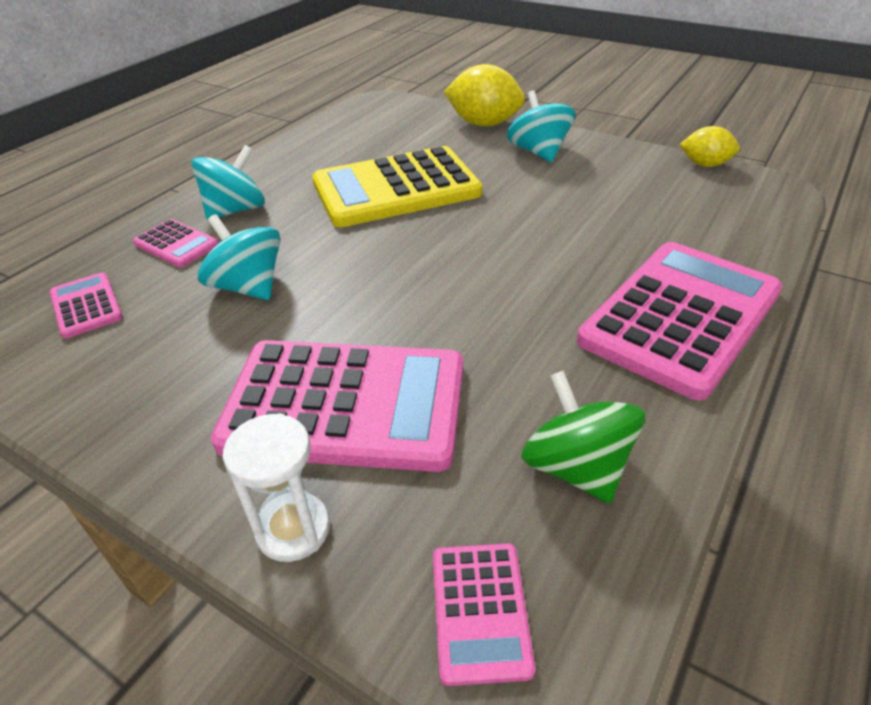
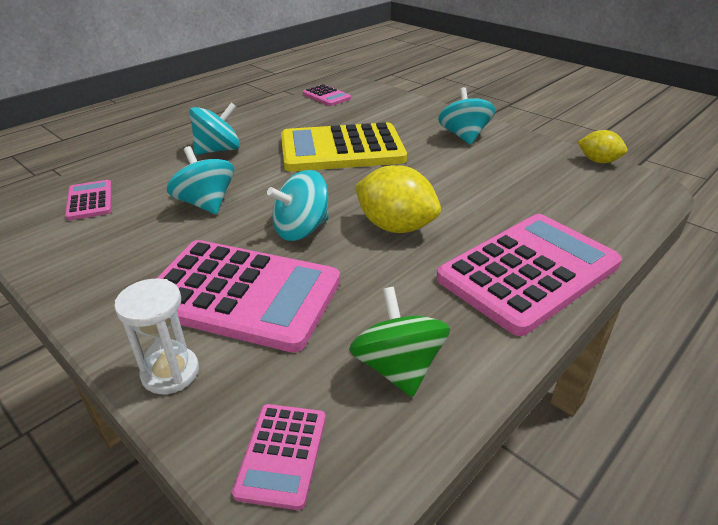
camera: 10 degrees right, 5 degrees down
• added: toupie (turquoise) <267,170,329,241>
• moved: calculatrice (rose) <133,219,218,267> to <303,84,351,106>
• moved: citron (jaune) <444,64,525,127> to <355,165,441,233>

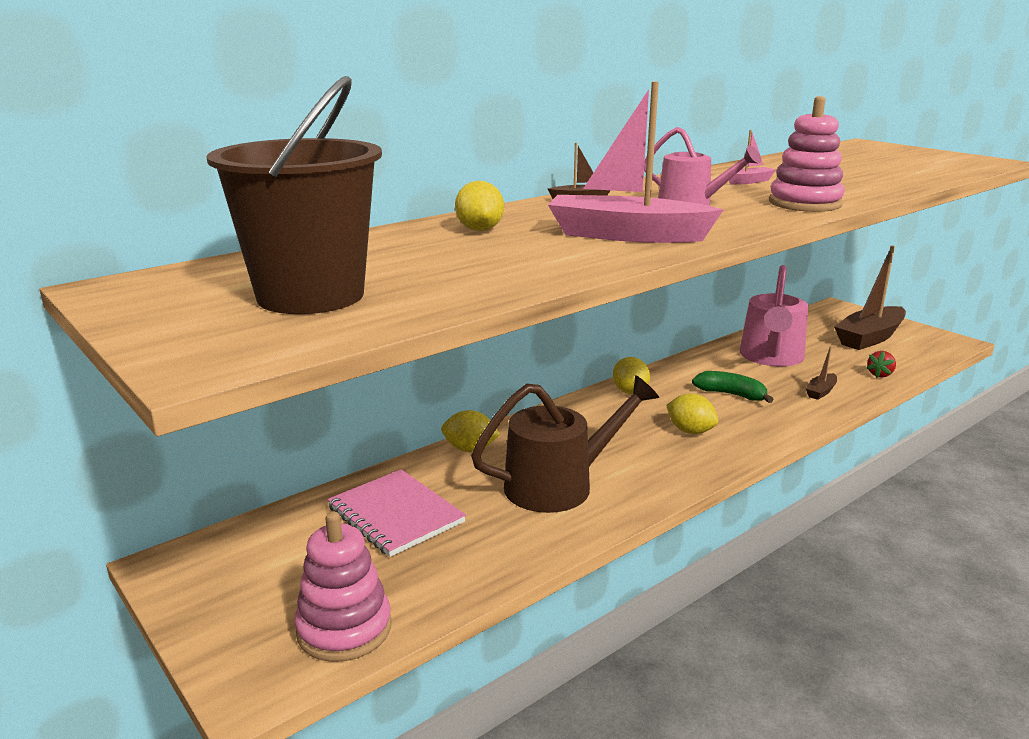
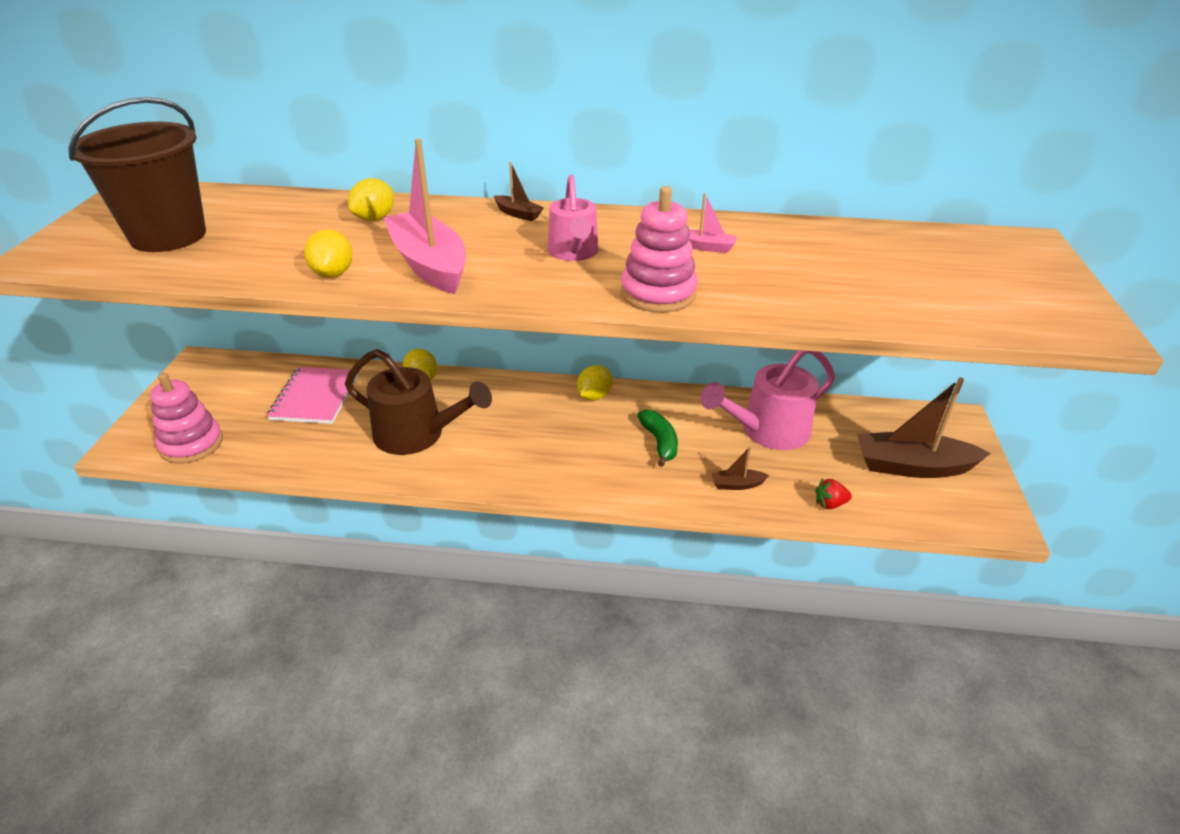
camera: 45 degrees right, 15 degrees up
• moved: citron (jaune) <666,393,719,434> to <304,229,353,278>

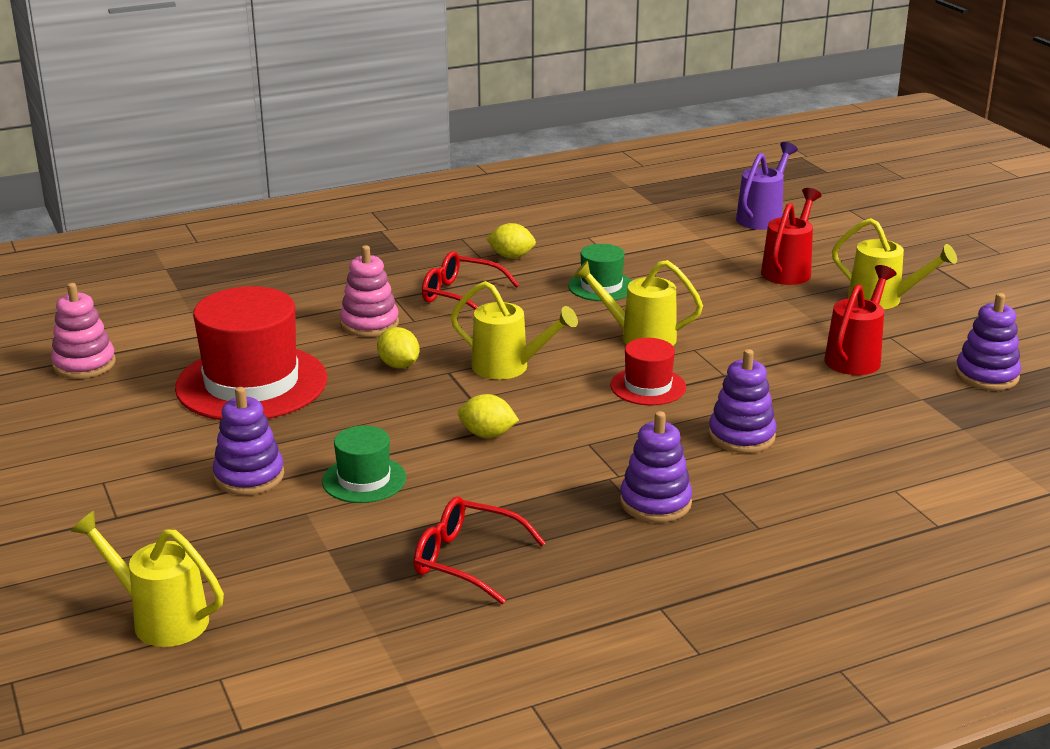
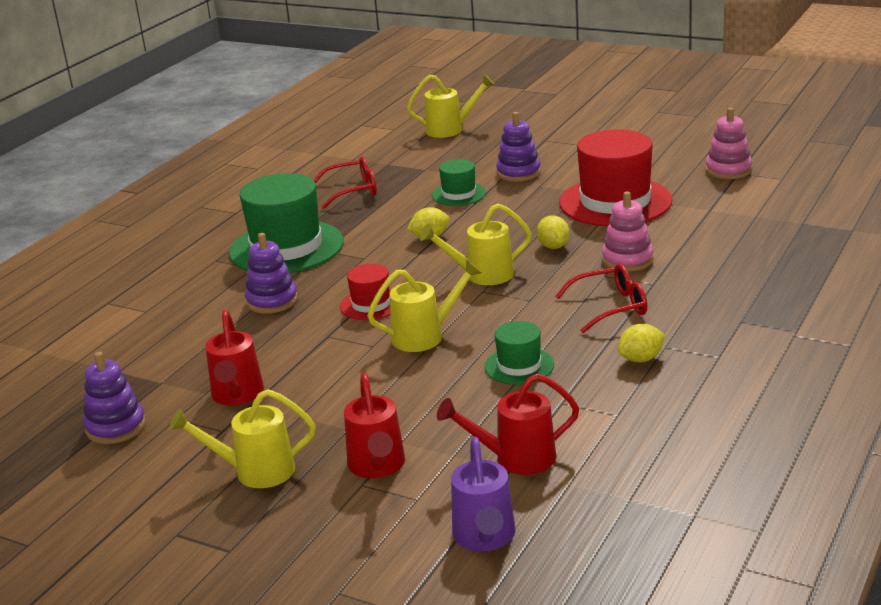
camera: 145 degrees right, 0 degrees up
• added: arrosoir (rouge) <437,373,579,475>
• replaced: jouet à empiler (violet) <620,411,693,522> to chapeau (vert) <229,173,344,273>
• turned: citron (jaune) <377,327,420,369> = <537,215,570,249> 60 degrees clockwise

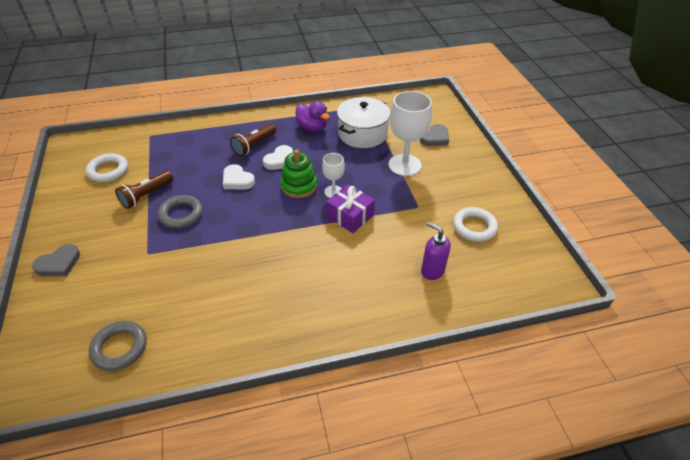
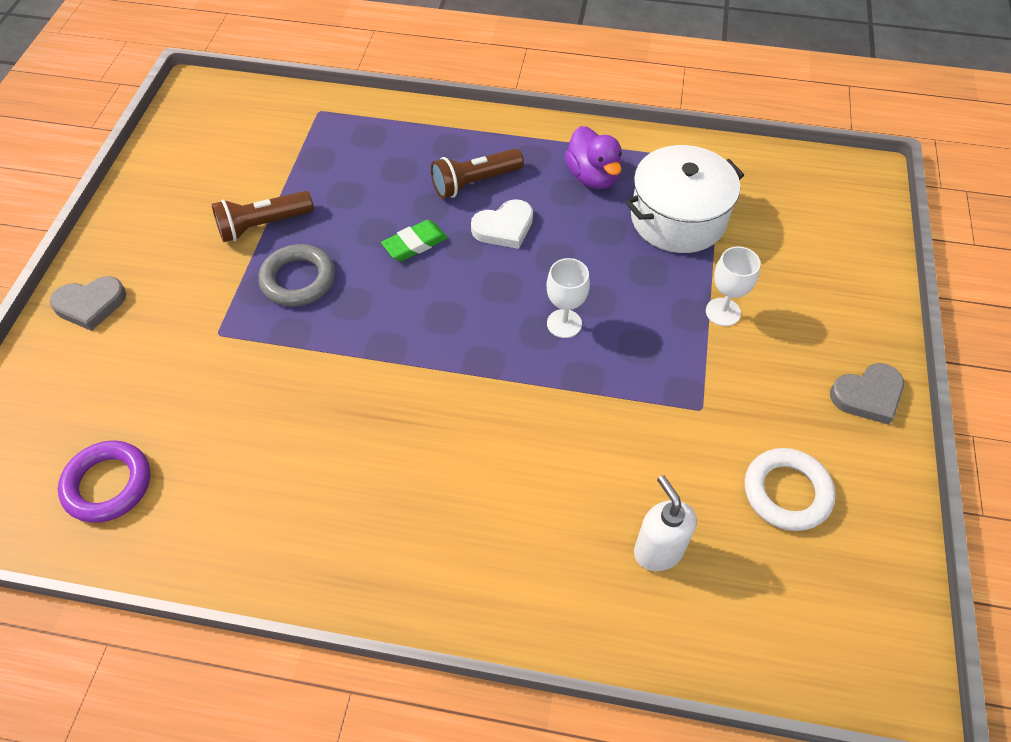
camera: 25 degrees right, 10 degrees up
• removed: anneau (blanc) <86,153,128,182>
• removed: jouet à empiler (vert) <280,150,317,198>
• removed: cadeau (violet) <326,184,375,233>
• moved: cœur (gris) <420,124,449,146> to <830,363,904,425>
• replaced: cœur (blanc) <223,164,255,190> to gomme (vert) <381,220,448,261>
• recoloured: anneau (gris) <89,321,147,371> to anneau (violet) <58,441,150,523>
• recoloured: distributeur de savon (violet) <421,221,451,280> to distributeur de savon (blanc) <634,475,697,571>
• resized: verre à pied (blanc) <389,91,432,176> = <706,246,761,326> x0.54

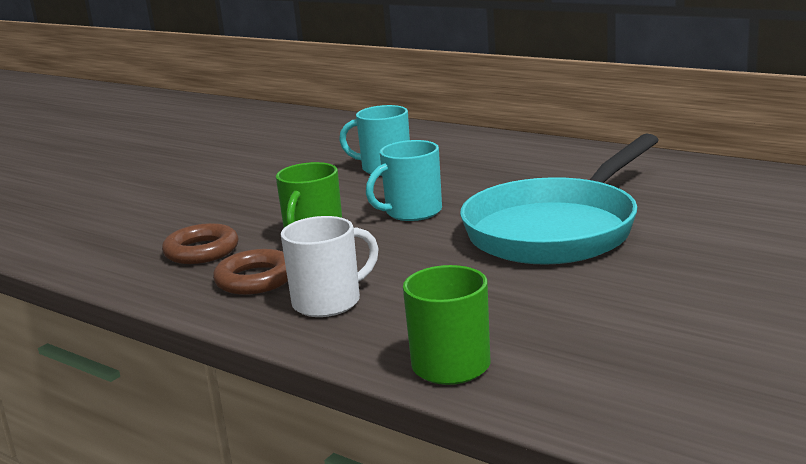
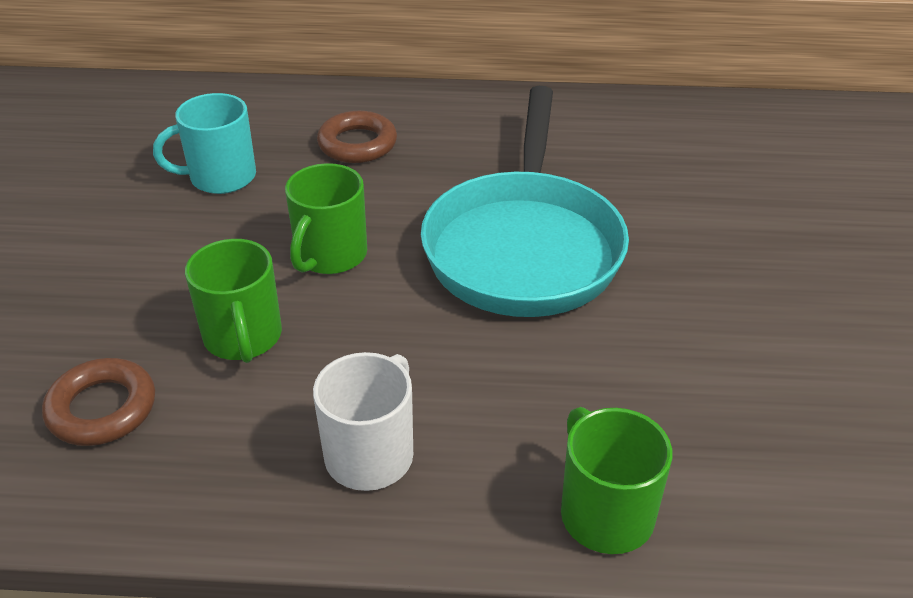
camera: 35 degrees left, 20 degrees up
• moved: anneau (marron) <213,249,288,295> to <317,111,397,163>
• recoloured: tasse (turquoise) <366,140,442,221> to tasse (vert) <285,163,367,274>

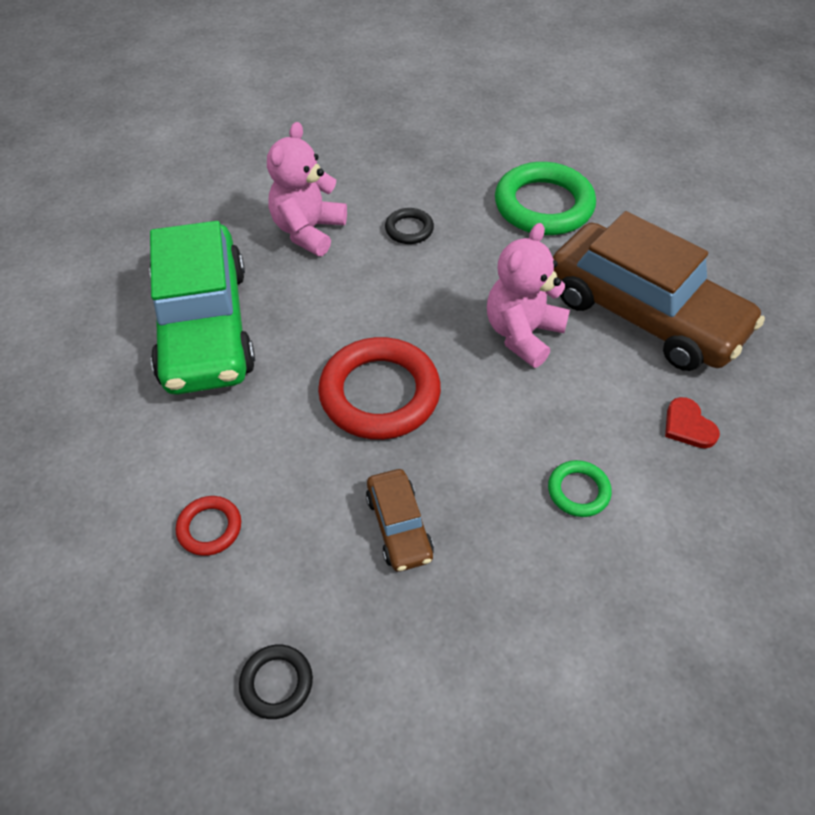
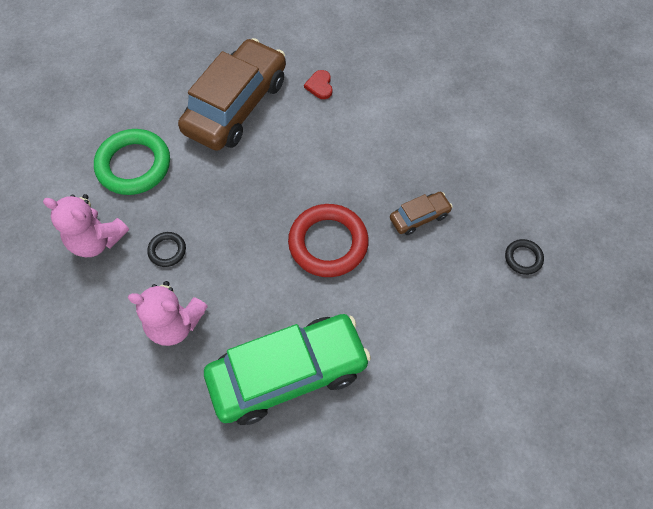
camera: 100 degrees left, 10 degrees up
• removed: anneau (rouge) <176,496,241,556>
• removed: anneau (vert) <548,460,612,517>
• moved: ours en peluche (rose) <487,223,570,368> to <43,194,129,257>
• turned: cœur (rouge) <665,397,720,448> = <304,70,332,99> 120 degrees clockwise

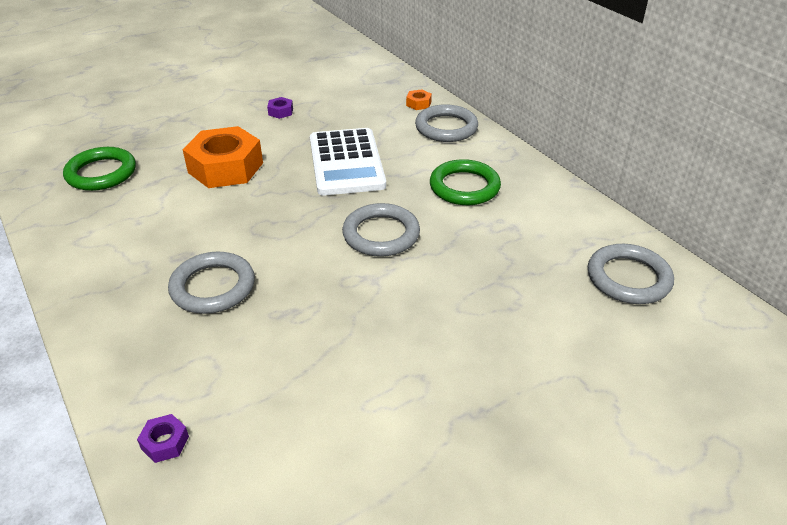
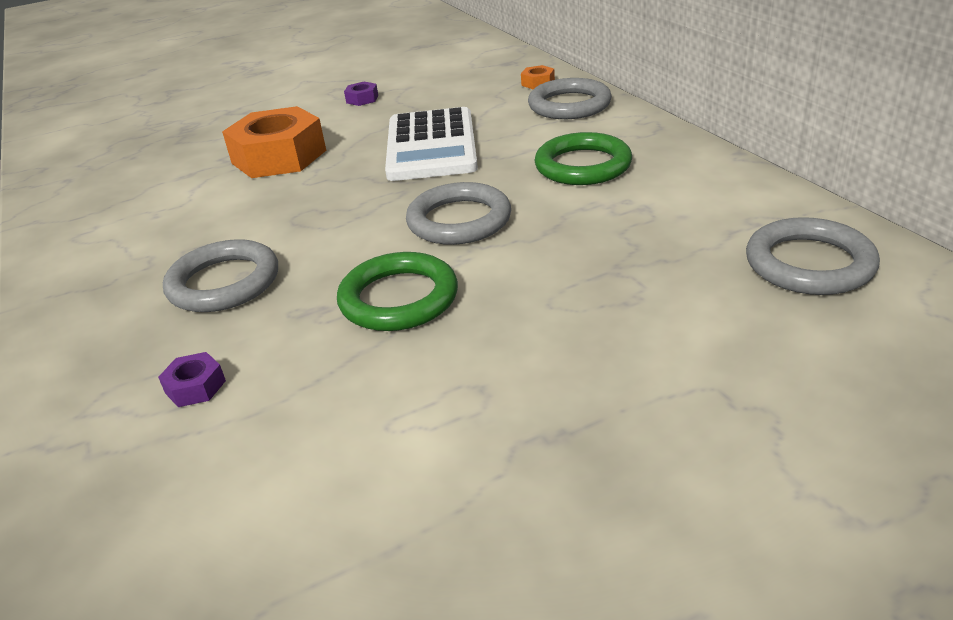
camera: 10 degrees right, 5 degrees down
• moved: anneau (vert) <63,147,136,191> to <337,252,458,331>
• moved: écrou (violet) <137,414,189,463> to <158,352,226,407>

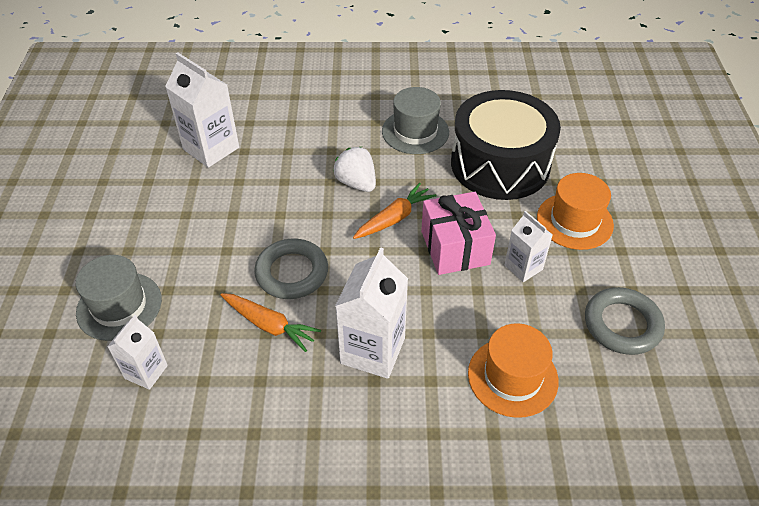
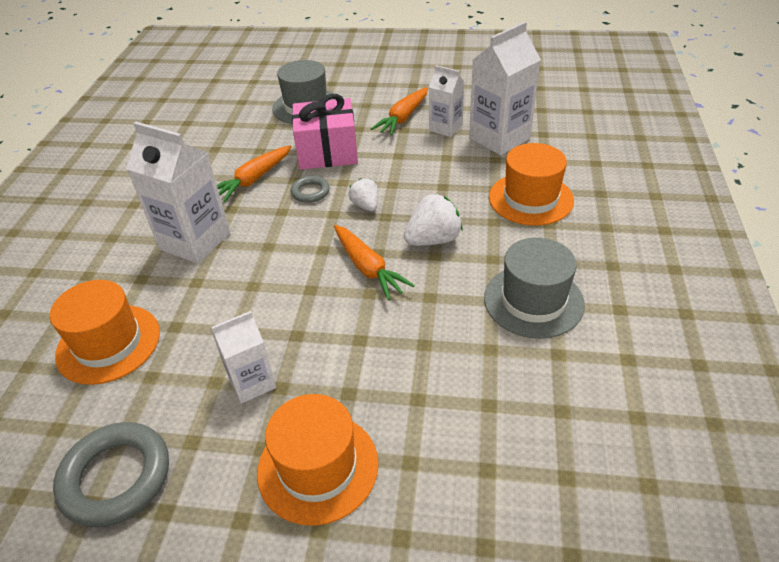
camera: 100 degrees right, 5 degrees down
• removed: tambour (noir) <451,90,561,200>
• added: fraise (blanc) <349,178,378,211>
• added: carotte (orange) <371,87,428,135>
• added: chapeau (orange) <489,143,574,226>
• moved: brique de lait (blanc) <107,315,168,390> to <429,65,465,137>
• moved: cadeau (rose) <421,192,496,275> to <292,94,358,170>
• resized: anneau (gris) <254,239,328,299> = <290,176,330,203> x0.53

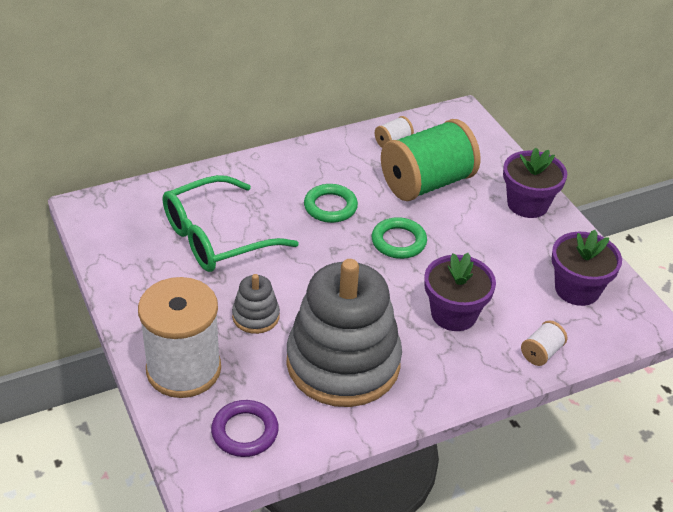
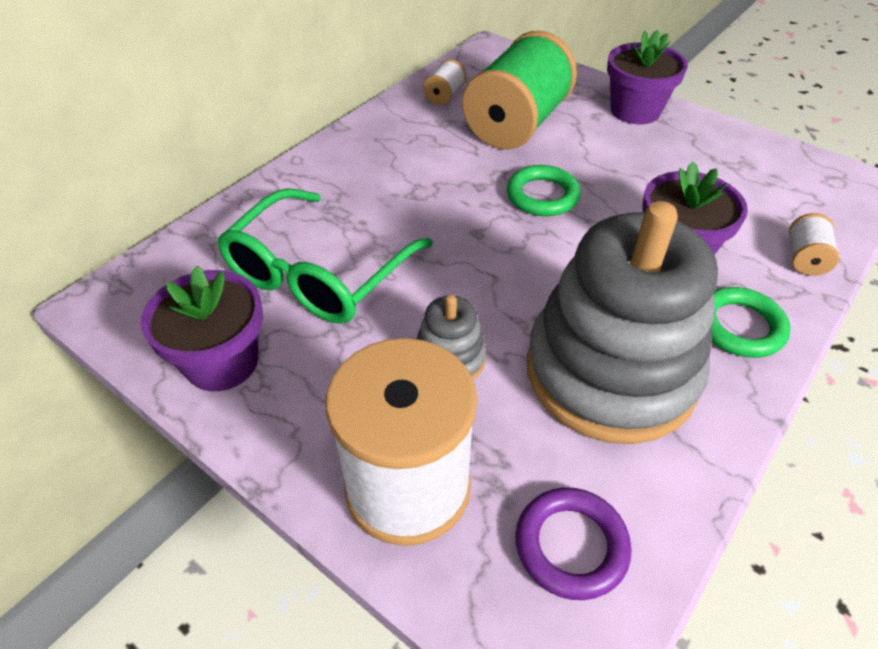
camera: 25 degrees left, 5 degrees up
• moved: anneau (vert) <304,184,358,223> to <711,287,791,358>
• moved: pot de fleurs (violet) <551,230,622,306> to <141,266,263,391>

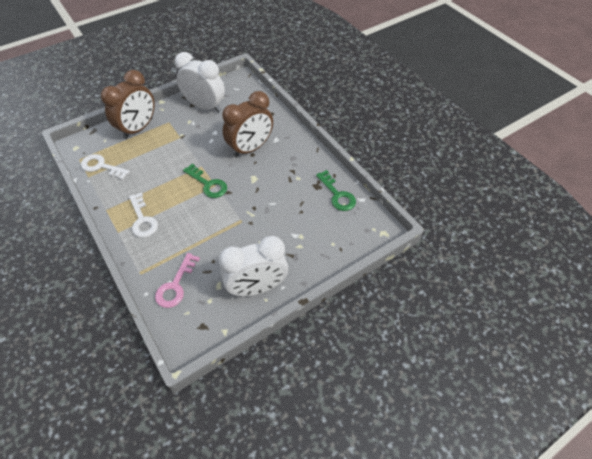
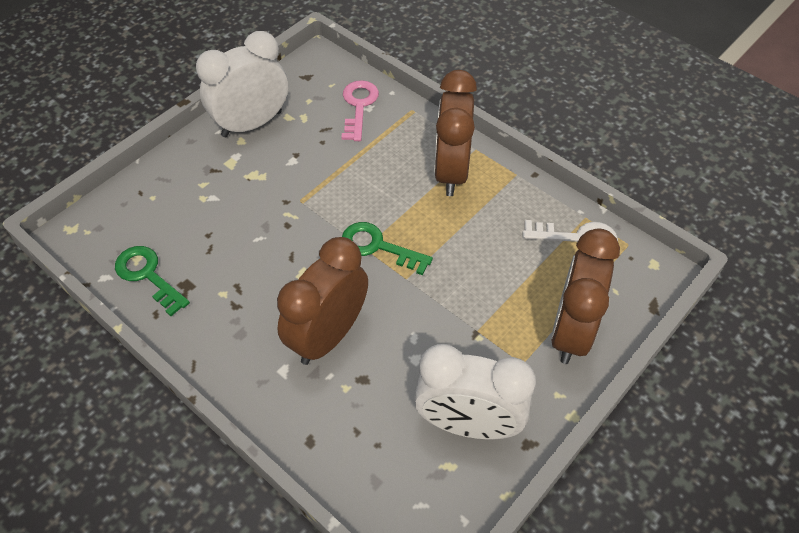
camera: 165 degrees right, 0 degrees up
• replaced: clé (blanc) <129,192,158,238> to réveil (marron) <434,70,477,196>

